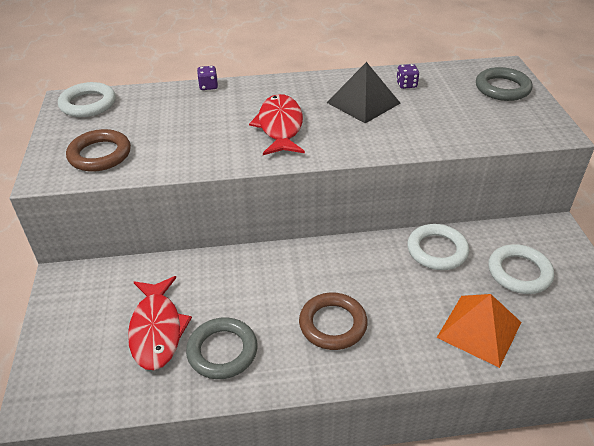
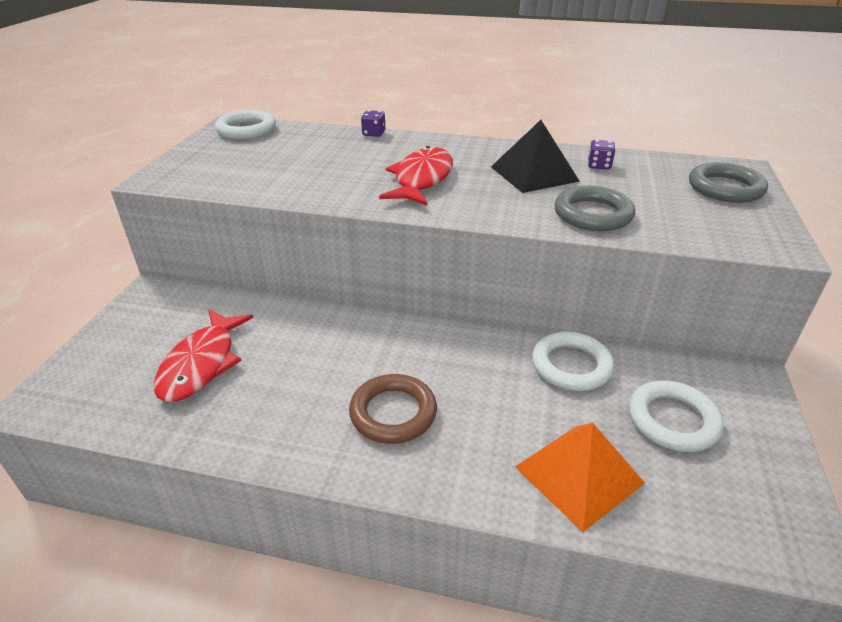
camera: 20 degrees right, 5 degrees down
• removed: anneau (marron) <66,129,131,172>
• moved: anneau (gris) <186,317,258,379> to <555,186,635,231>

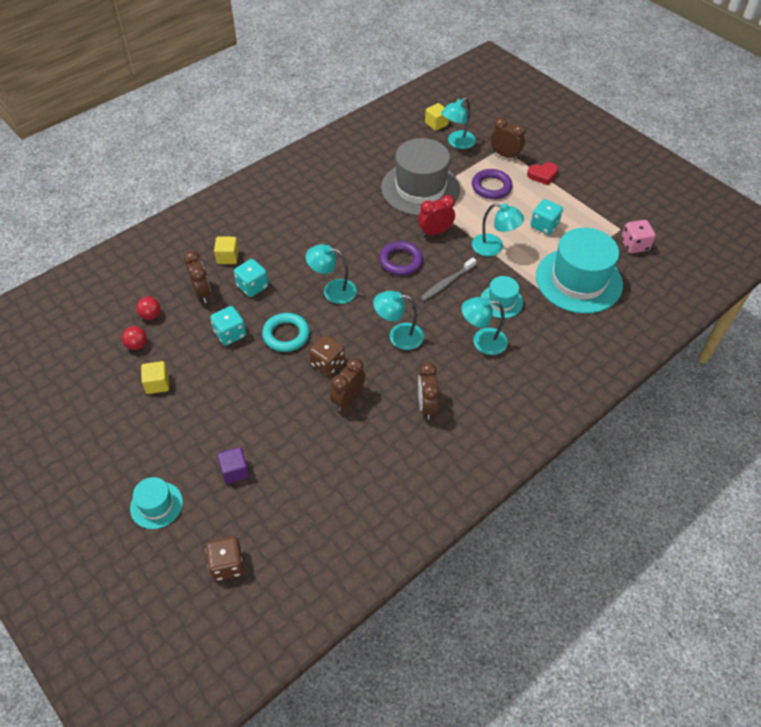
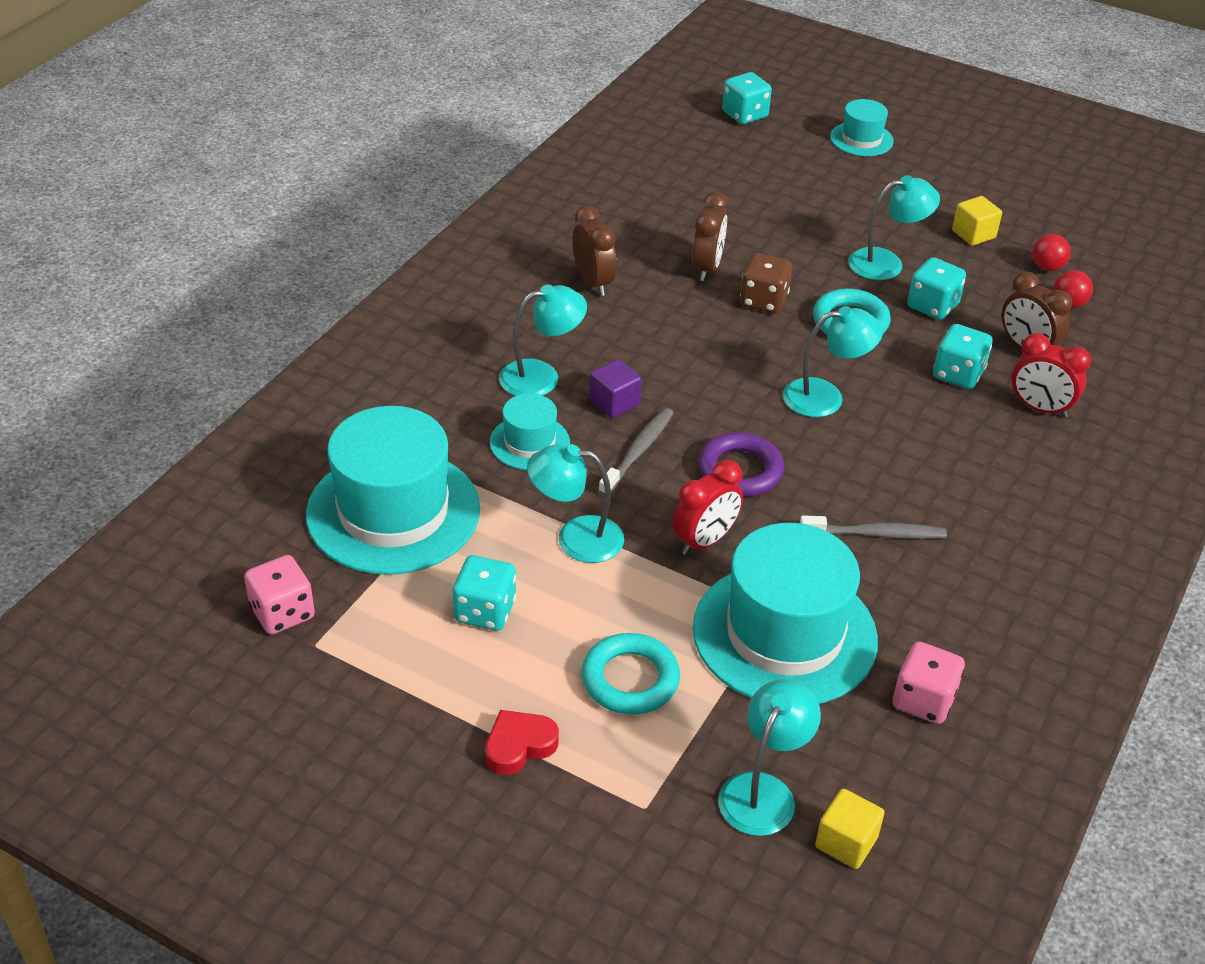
camera: 160 degrees right, 10 degrees down
• removed: réveil (marron) <491,117,526,160>
• added: brosse à dents (gris) <800,515,947,539>
• added: dé (rose) <893,641,965,724>
• moved: cube (violet) <218,447,249,484> to <589,359,641,418>
• moved: lampe (turquoise) <373,291,424,350> to <848,175,940,280>
• replaced: cube (jaune) <214,237,239,264> to réveil (rouge) <1012,333,1091,418>
• recoloured: dé (marron) <206,536,244,581> to dé (turquoise) <722,72,772,124>
• recoloured: chapeau (gris) <381,138,460,216> to chapeau (turquoise) <693,523,878,704>
• recoloured: anneau (violet) <472,169,512,199> to anneau (turquoise) <581,633,680,715>

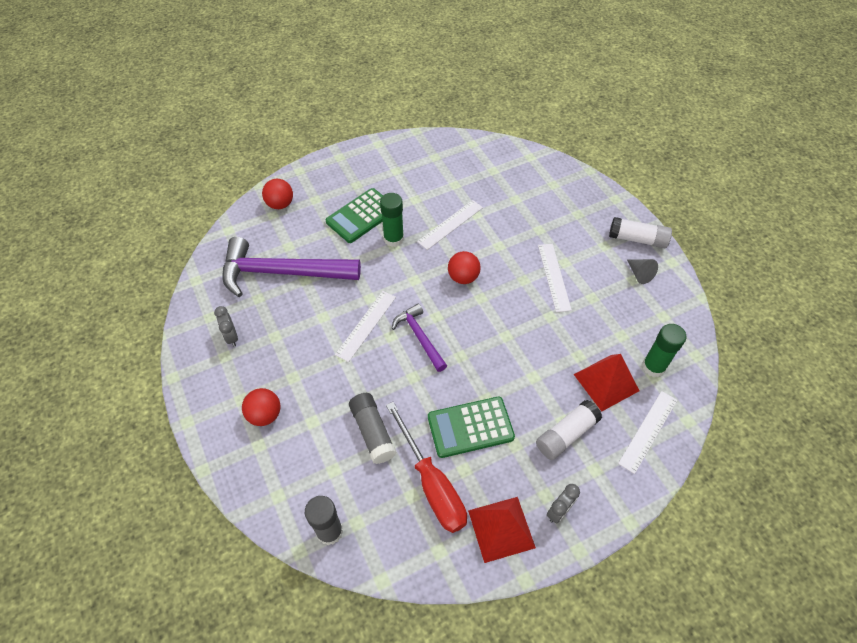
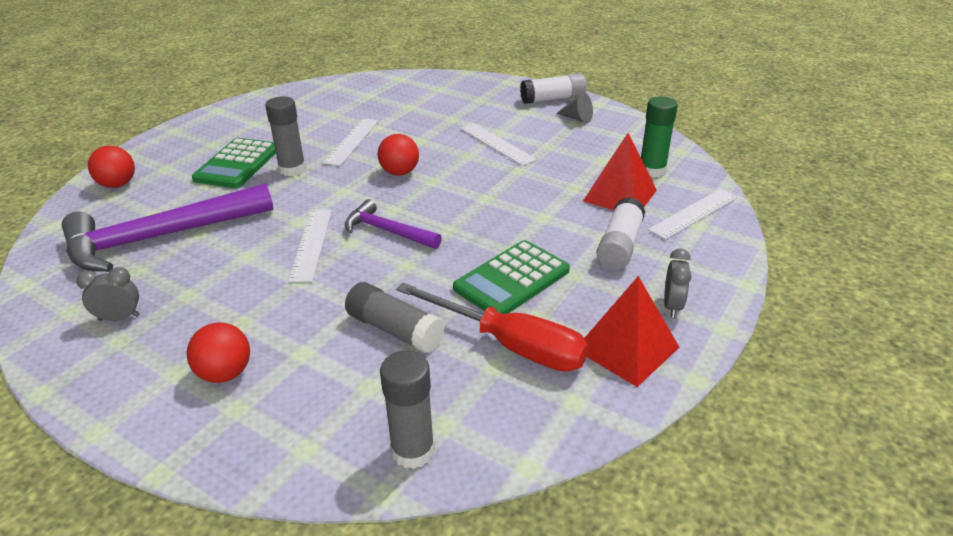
camera: 30 degrees left, 20 degrees down
• recoloured: bâton de colle (vert) <380,193,404,247> to bâton de colle (gris) <265,96,306,176>
• turned: réveil (gris) <214,306,238,347> = <76,267,140,321> 135 degrees clockwise
• turned: règle (blanc) <618,391,677,474> = <648,189,738,240> 45 degrees clockwise

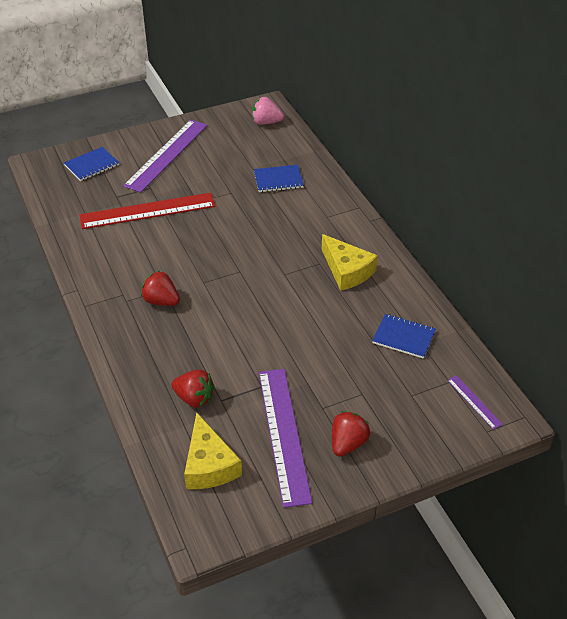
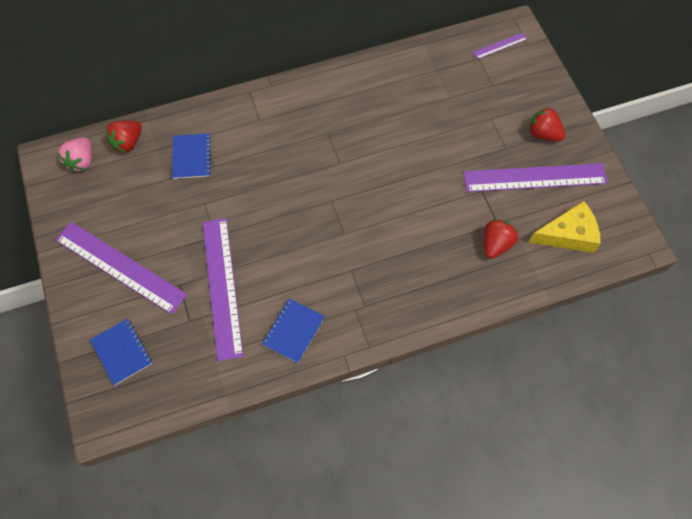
camera: 85 degrees left, 20 degrees up
• removed: fromage (jaune) <322,234,378,291>
• moved: fraise (rouge) <141,271,180,306> to <105,120,142,153>
• moved: carnet (bleu) <372,314,436,359> to <262,298,325,363>
• recoloured: règle (rouge) <79,193,216,229> to règle (violet) <203,218,244,361>

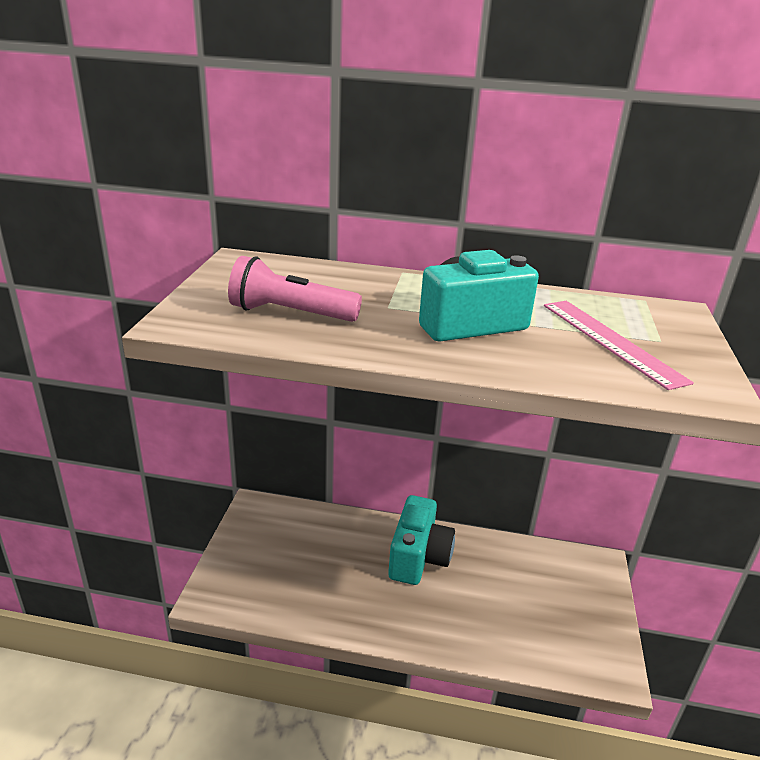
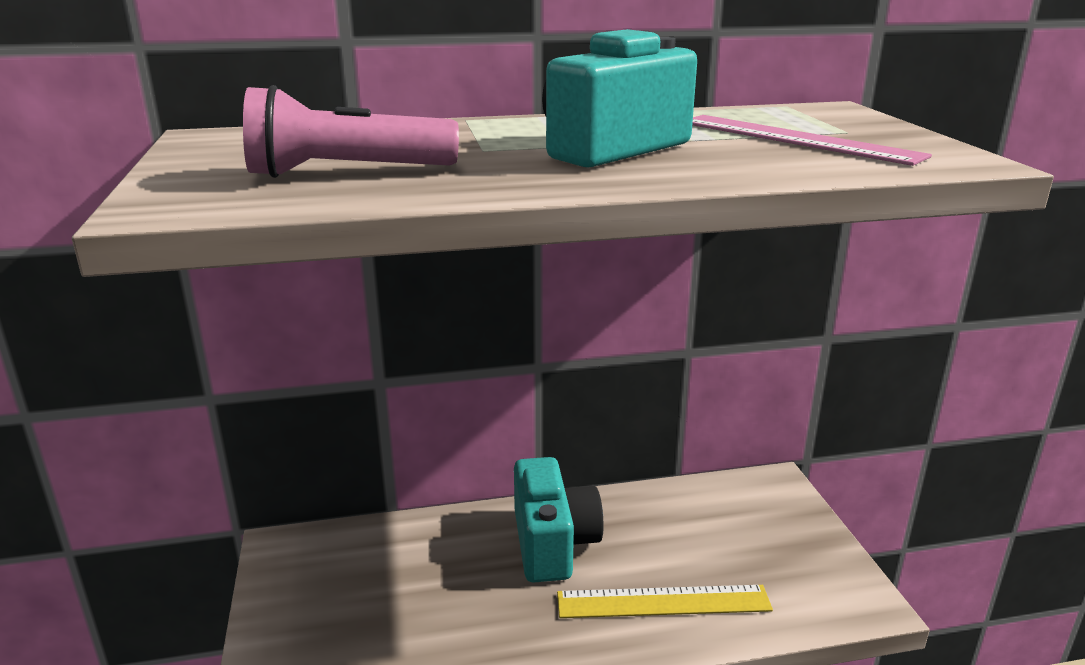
camera: 20 degrees left, 5 degrees down
• added: règle (jaune) <557,585,773,618>

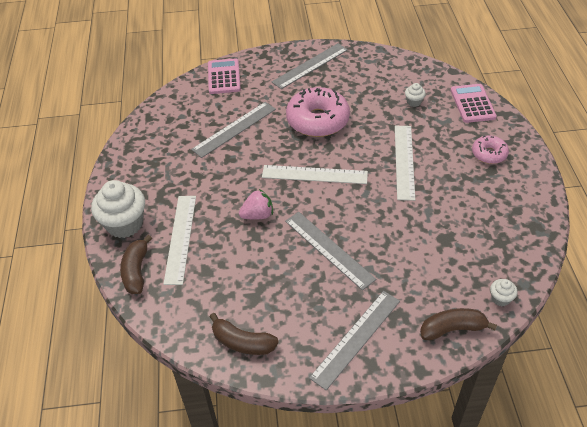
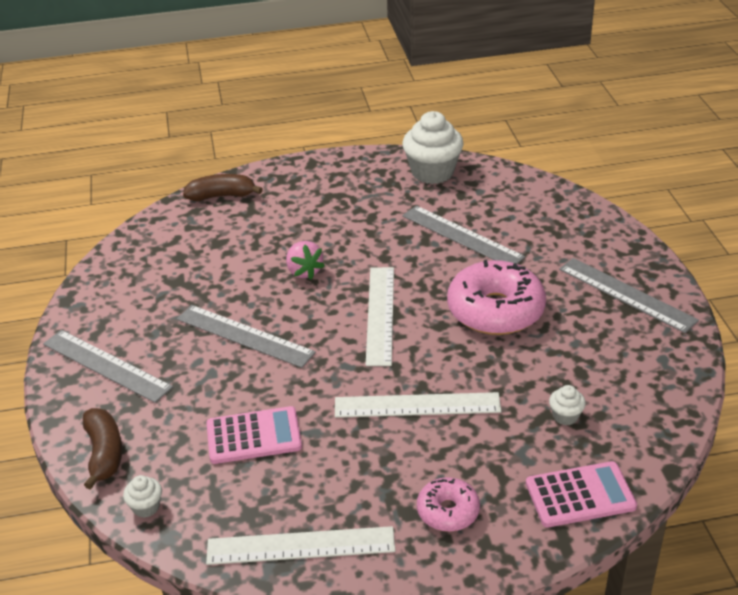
camera: 85 degrees right, 10 degrees down
• removed: banane (marron) <210,313,279,355>
• moved: muffin (blanc) <91,180,145,238> to <402,111,464,184>
• moved: règle (blanc) <163,196,196,285> to <206,526,395,565>
• moved: calculatrice (rose) <208,58,241,94> to <206,406,302,464>
• turned: règle (gris) <285,212,376,290> = <177,305,316,368> 75 degrees clockwise

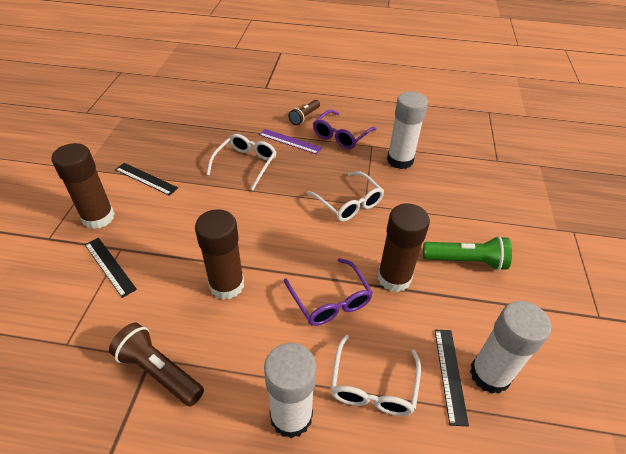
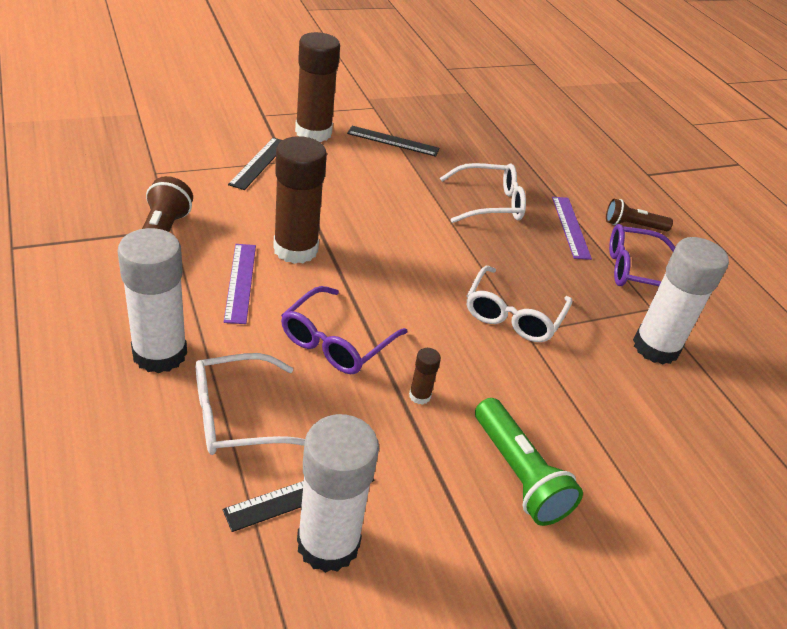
camera: 55 degrees right, 5 degrees down
• added: règle (violet) <224,244,256,324>
• turned: règle (noir) <115,163,178,196> = <347,126,440,157> 75 degrees counterclockwise
• resized: bâton de colle (marron) <378,203,430,292> = <409,348,441,405> x0.43

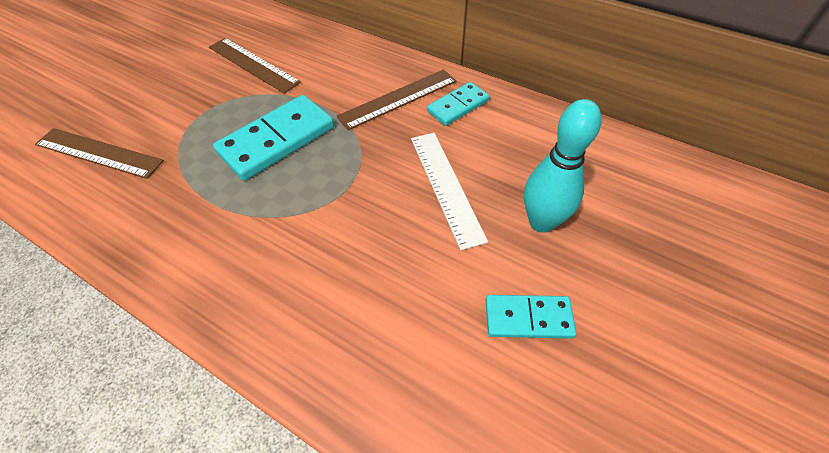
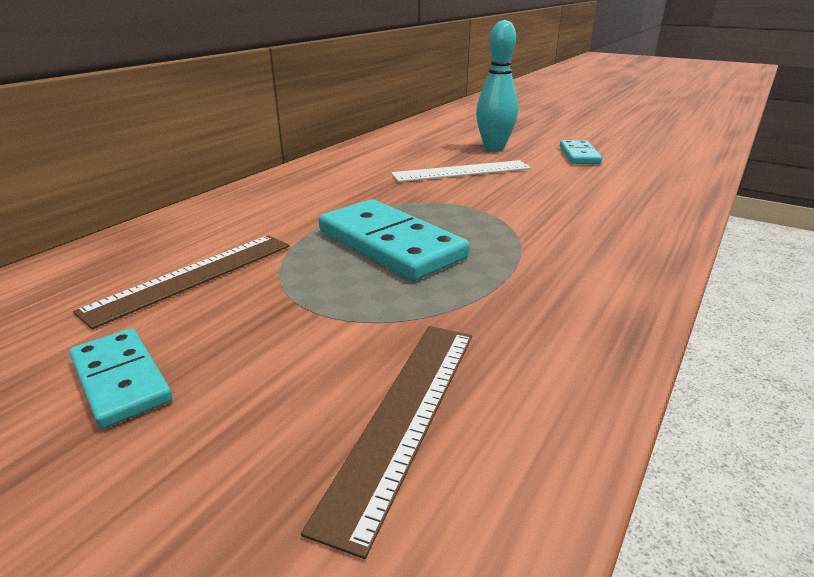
camera: 90 degrees left, 25 degrees down
• removed: règle (marron) <337,69,456,130>
• moved: domino (turquoise) <427,82,490,126> to <69,328,172,429>

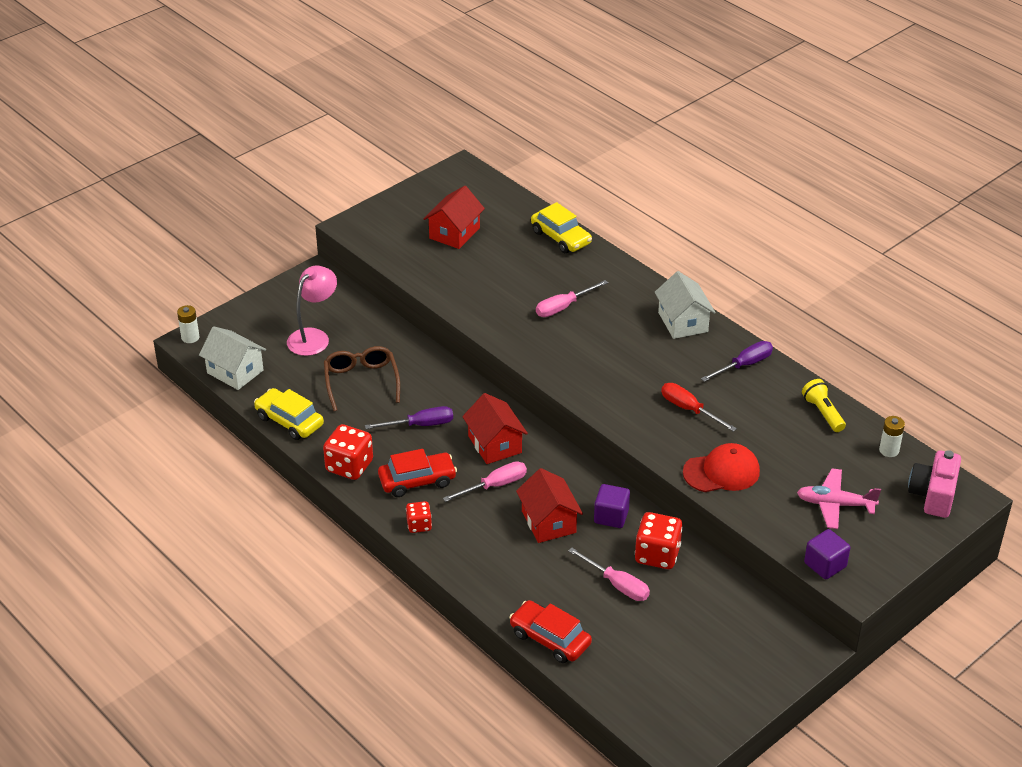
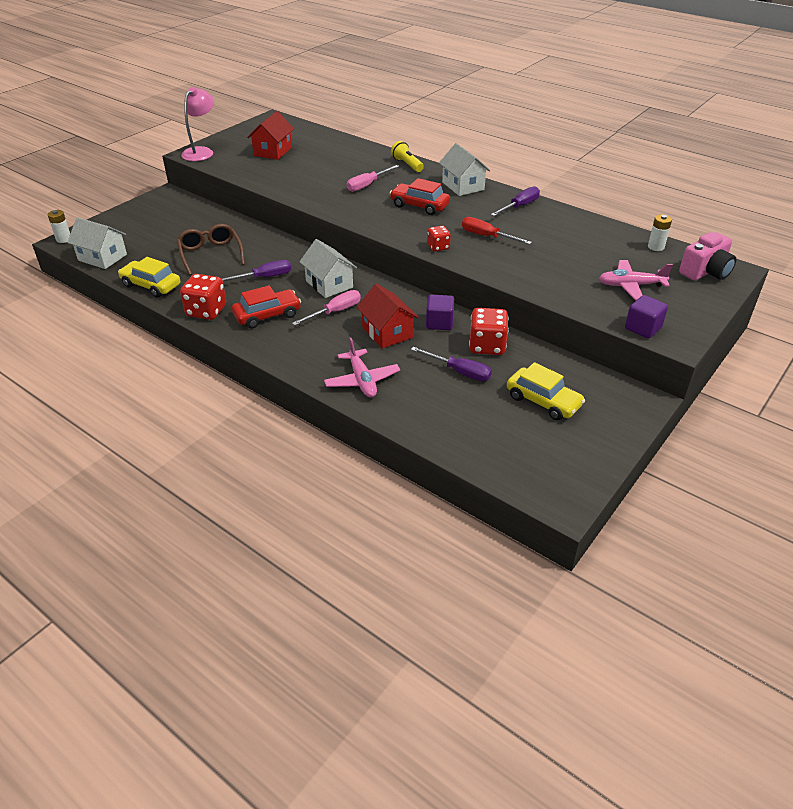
camera: 10 degrees left, 0 degrees up
• removed: casquette (rouge) <683,443,760,492>
• added: avion (rose) <324,338,400,398>
• moved: lampe (rose) <287,266,337,356> to <181,87,214,161>
• moved: dé (rouge) <406,501,432,533> to <427,226,451,252>
• moved: voiture (rouge) <509,600,592,663> to <390,178,450,215>
• moved: voiture (jaune) <531,202,592,253> to <507,362,585,420>
• moved: lampe de poche (jaune) <802,379,846,432> to <391,141,424,172>
• recoloured: maison (rouge) <462,393,528,464> to maison (blanc) <299,239,357,298>
• recoloured: tournevis (rose) <568,548,650,601> to tournevis (violet) <411,347,492,381>
• turned: appareil photo (rose) <908,450,961,518> = <679,232,736,280> 135 degrees counterclockwise

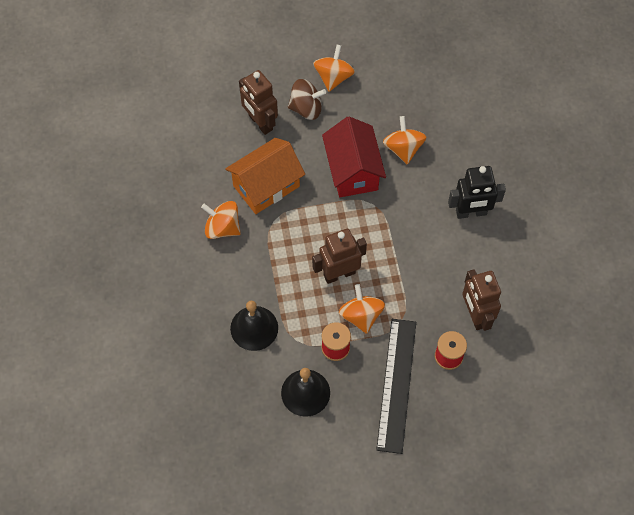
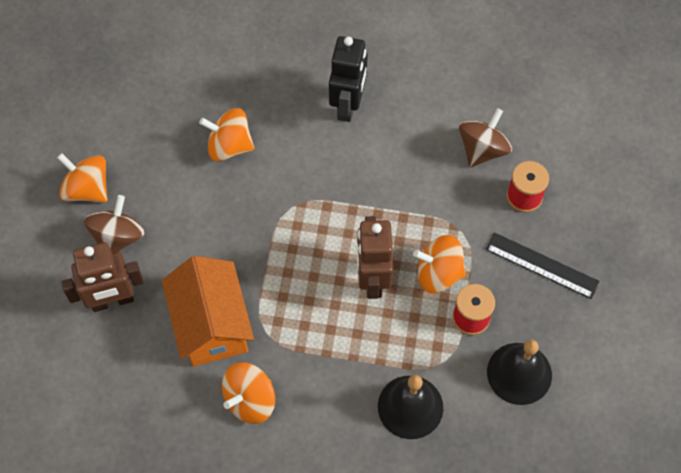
camera: 70 degrees left, 0 degrees up
• removed: maison (rouge) <322,116,386,197>
• replaced: robot (marron) <462,269,501,331> to toupie (marron) <459,108,512,167>
• resized: règle (noir) <376,319,416,454> = <486,232,600,299> x0.65

